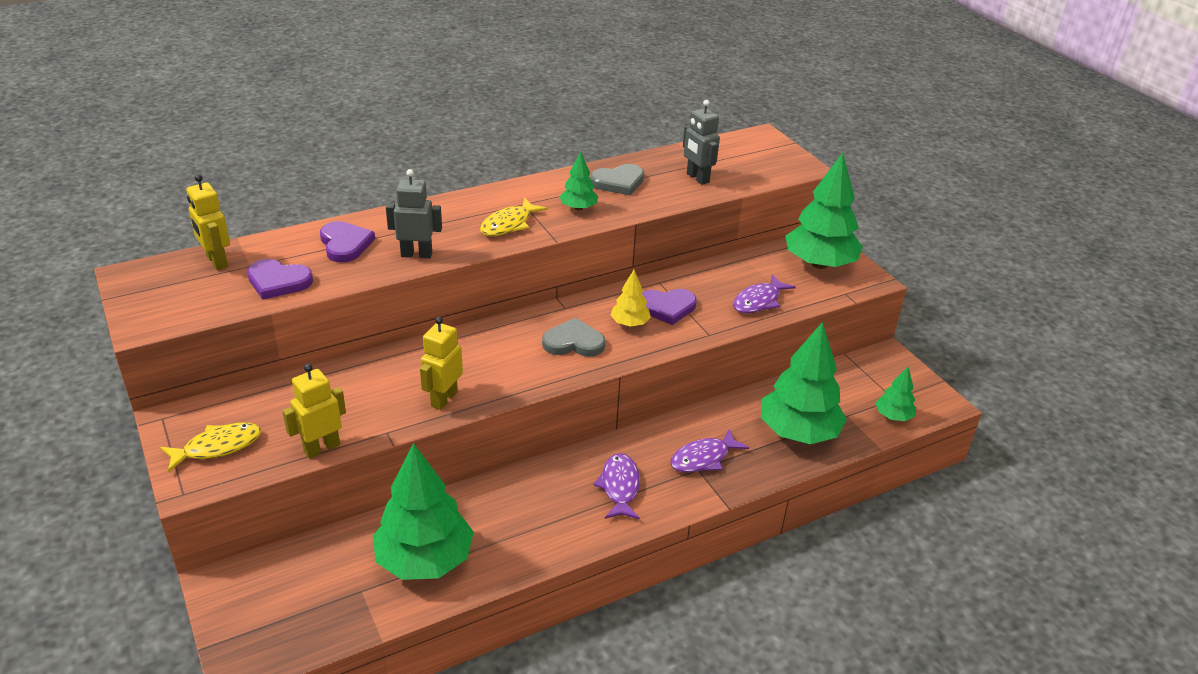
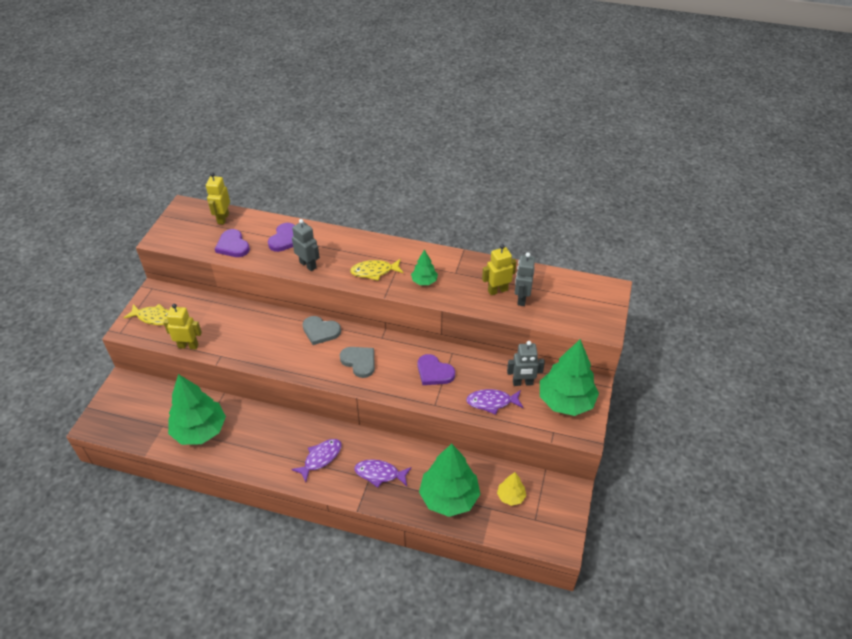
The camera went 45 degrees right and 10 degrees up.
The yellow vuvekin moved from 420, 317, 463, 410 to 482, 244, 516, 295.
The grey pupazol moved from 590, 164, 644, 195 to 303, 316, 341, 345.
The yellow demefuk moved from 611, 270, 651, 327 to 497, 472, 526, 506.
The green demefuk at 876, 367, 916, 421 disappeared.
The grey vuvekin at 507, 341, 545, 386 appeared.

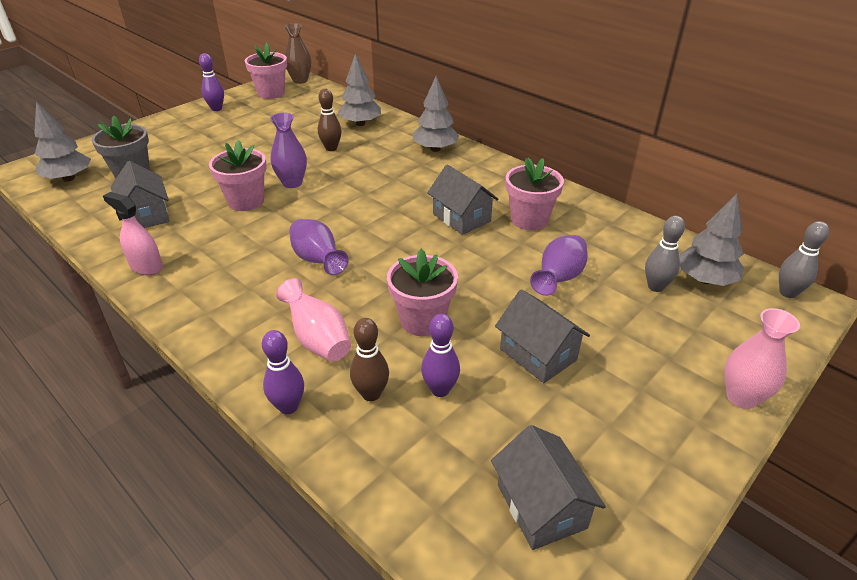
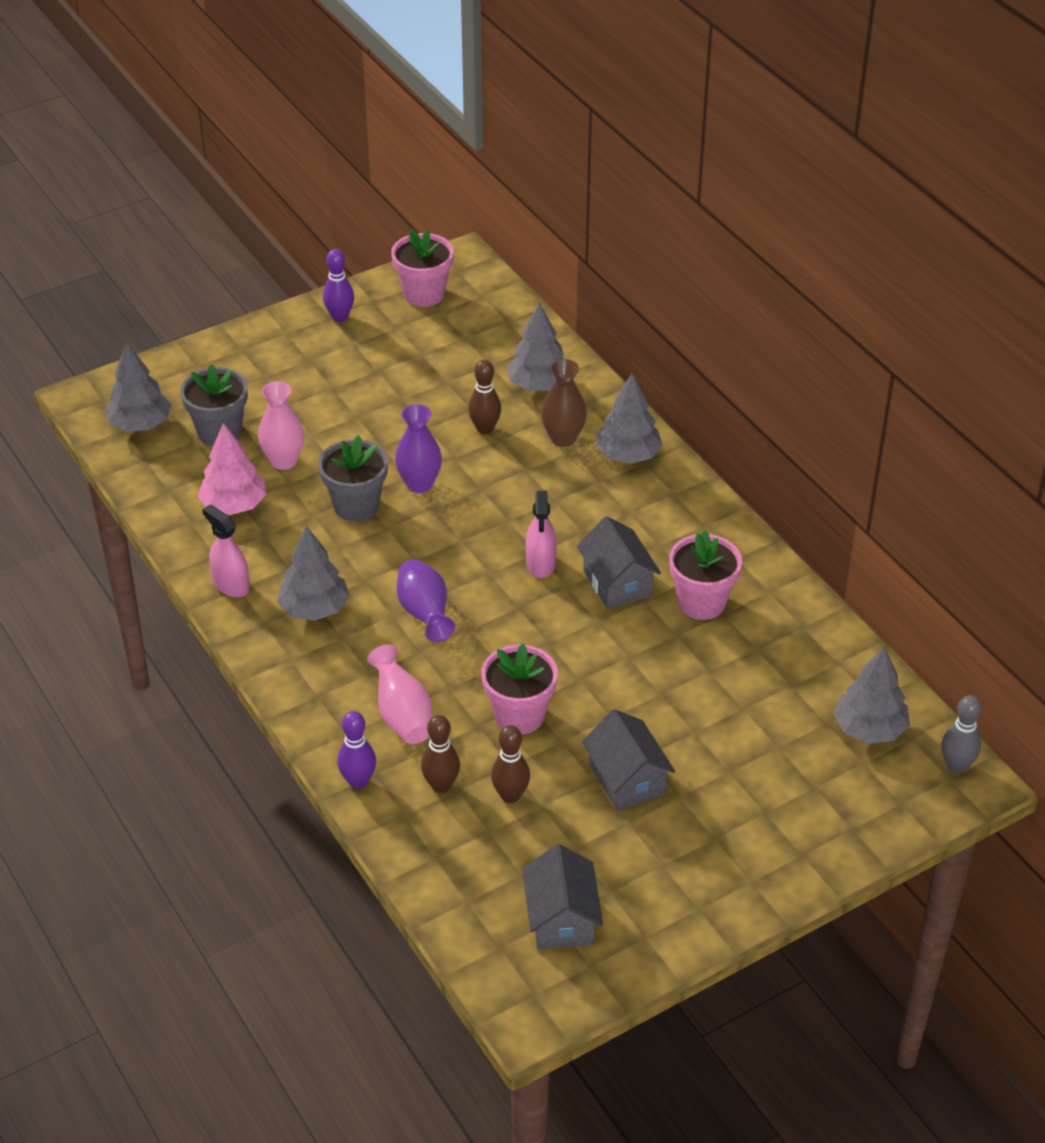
The camera went 15 degrees right and 5 degrees up.
The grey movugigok at 111, 161, 170, 228 was replaced by the pink demefuk at 198, 423, 266, 515.
The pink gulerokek at 209, 140, 267, 211 became the grey gulerokek at 318, 435, 388, 521.
The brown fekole moved from 284, 23, 311, 84 to 541, 359, 587, 447.
The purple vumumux at 421, 314, 460, 397 became the brown vumumux at 491, 725, 530, 803.
The purple fekole at 530, 235, 587, 296 disappeared.
The grey vumumux at 645, 216, 685, 292 disappeared.
The pink fekole moved from 724, 308, 800, 409 to 258, 381, 304, 470.
The grey demefuk at 277, 526, 350, 621 appeared.
The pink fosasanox at 526, 491, 557, 578 appeared.

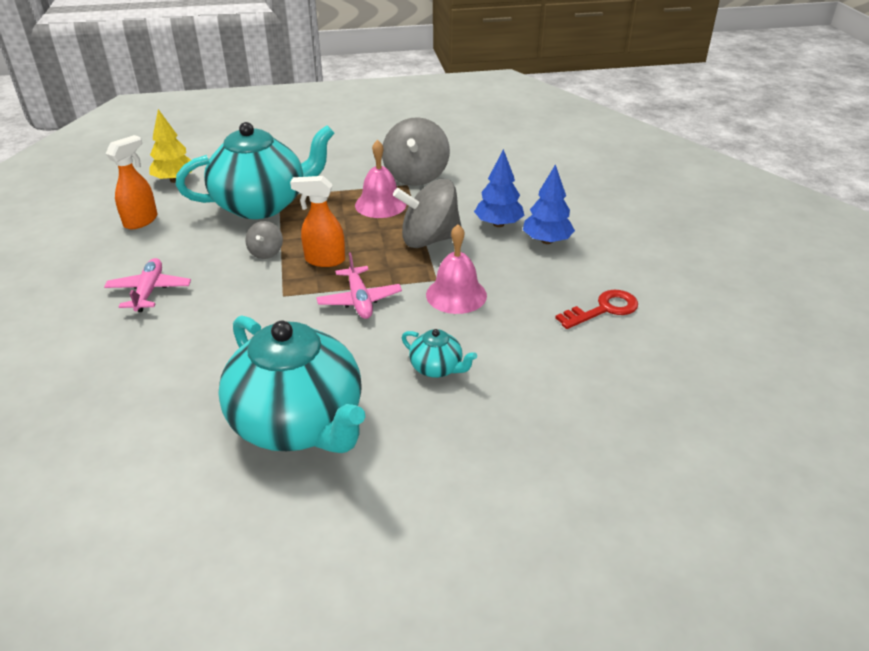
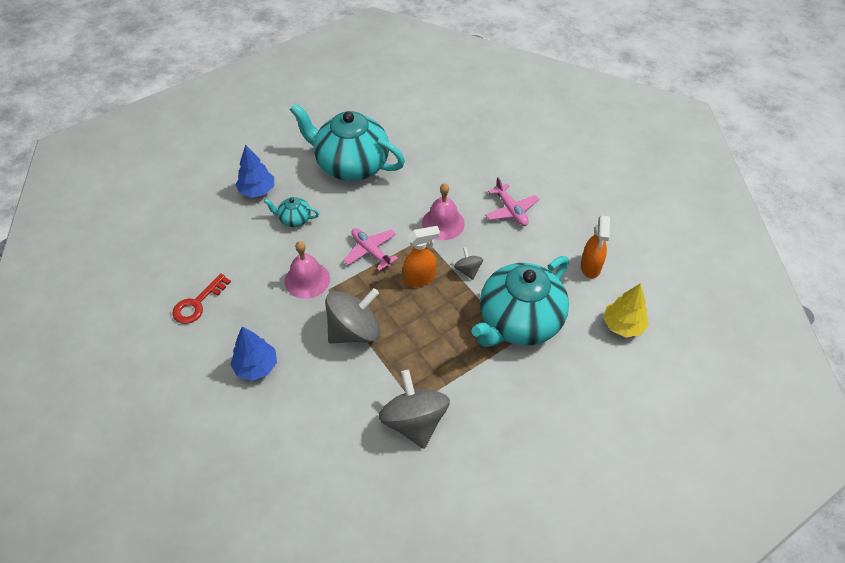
The camera went 155 degrees right and 15 degrees up.
The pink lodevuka moved from 355, 140, 406, 218 to 422, 183, 465, 240.
The blue demefuk moved from 474, 149, 524, 227 to 236, 144, 274, 198.

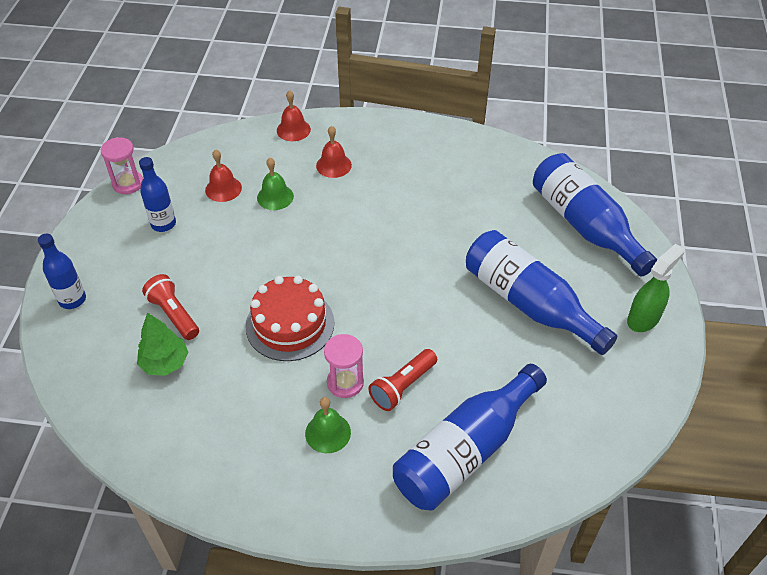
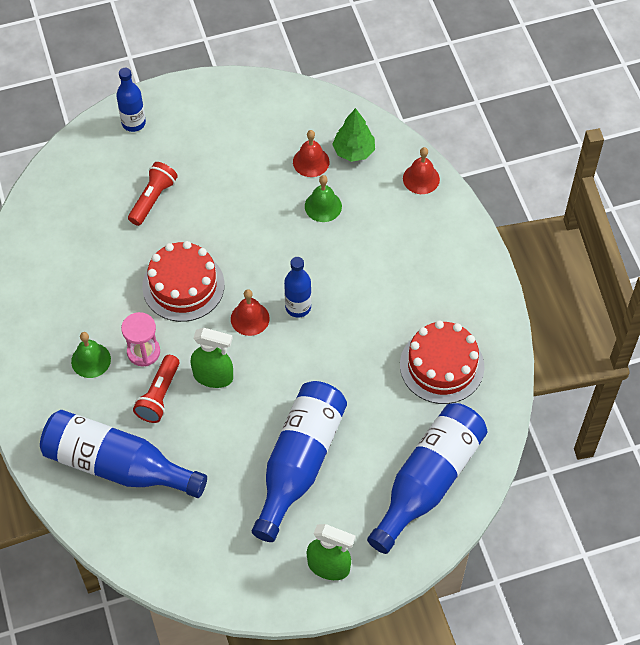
The camera went 65 degrees right and 10 degrees up.
The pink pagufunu at 101, 137, 143, 194 disappeared.
The green demefuk moved from 137, 312, 188, 376 to 332, 108, 375, 162.
The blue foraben moved from 139, 157, 176, 232 to 284, 257, 312, 318.
The red lodevuka moved from 316, 126, 352, 178 to 231, 289, 270, 336.
The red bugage at 368, 349, 437, 411 turned 90 degrees counterclockwise.
The green fosasanox at 190, 328, 233, 388 appeared.
The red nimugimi at 400, 320, 484, 404 appeared.

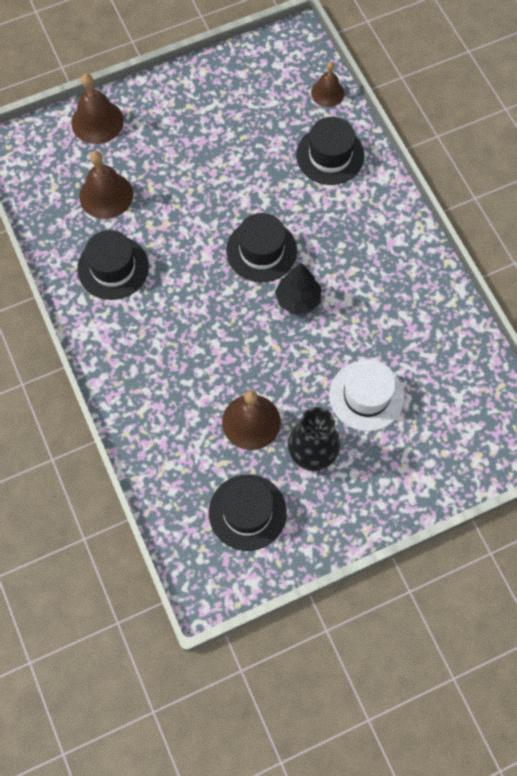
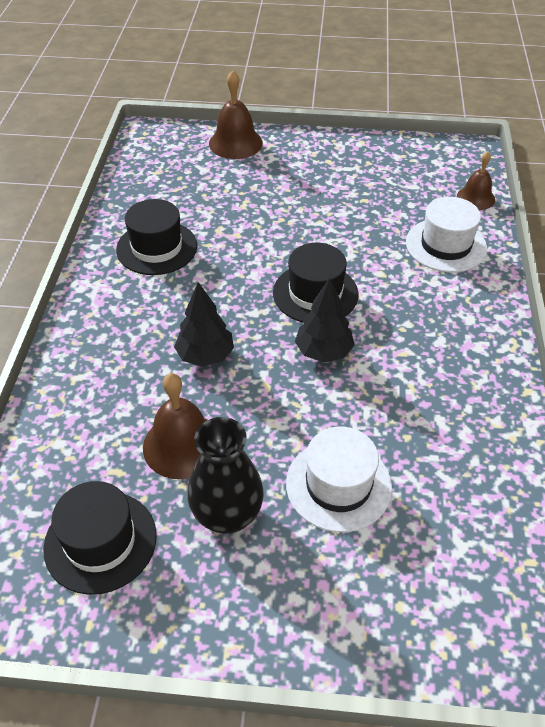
The camera went 30 degrees right and 20 degrees down.
The brown lodevuka at 79, 151, 133, 219 disappeared.
The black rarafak at 296, 117, 365, 185 became the white rarafak at 406, 197, 487, 272.
The black demefuk at 174, 282, 234, 367 appeared.

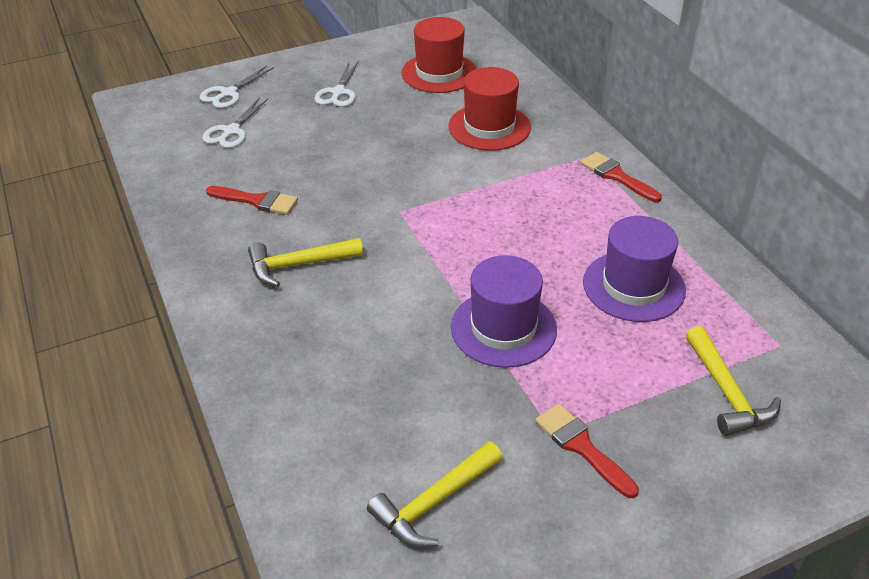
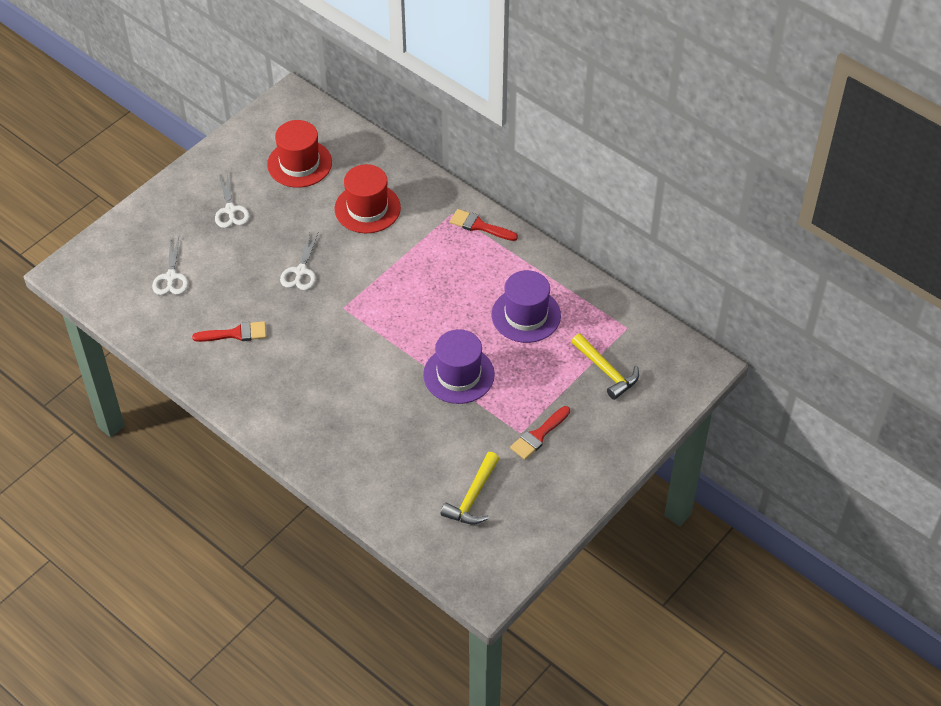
The camera went 25 degrees left and 10 degrees up.
The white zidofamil moved from 200, 66, 274, 108 to 280, 232, 318, 290.
The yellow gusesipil at 248, 238, 363, 287 disappeared.
The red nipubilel at 535, 404, 639, 498 turned 75 degrees counterclockwise.

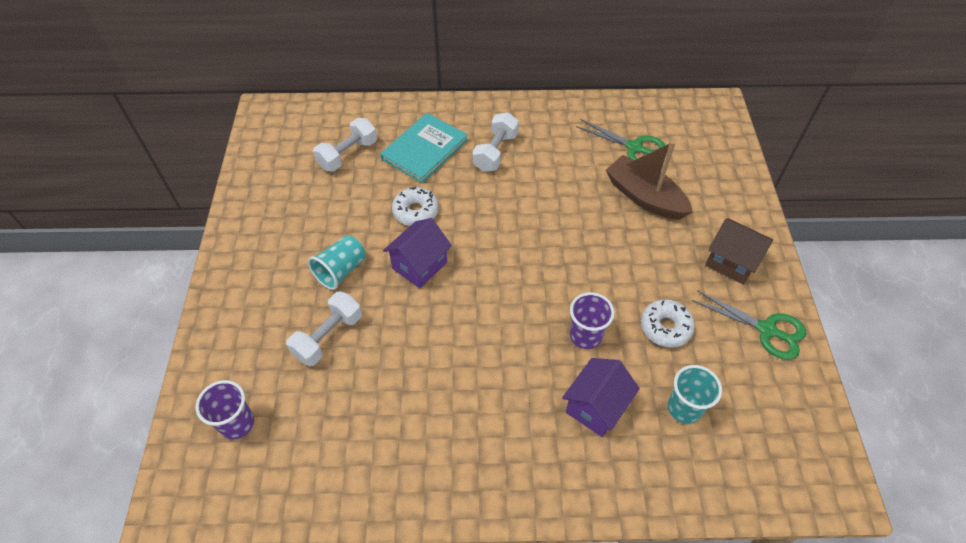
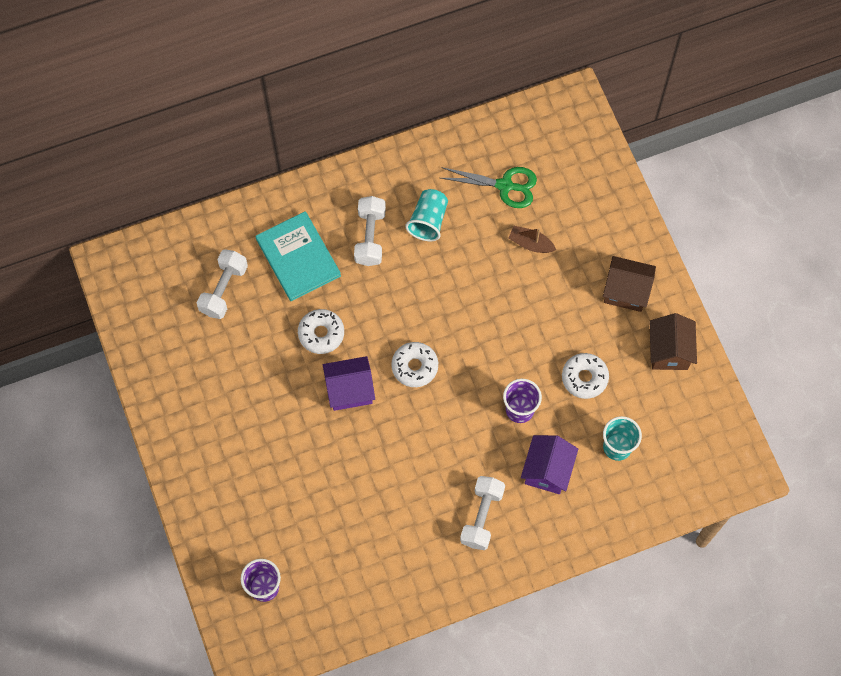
The camera went 20 degrees left and 15 degrees up.
The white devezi moved from 286, 291, 362, 366 to 460, 476, 505, 550.
The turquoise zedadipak moved from 308, 235, 365, 290 to 405, 189, 448, 241.
The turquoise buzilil at 380, 113, 468, 183 turned 45 degrees counterclockwise.
The purple movugigok at 383, 218, 452, 288 turned 60 degrees clockwise.
The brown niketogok at 606, 141, 693, 220 changed to 0.52 times the size.
The green zidofamil at 692, 290, 806, 360 was replaced by the brown movugigok at 650, 313, 697, 370.
The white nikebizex at 392, 342, 438, 387 appeared.

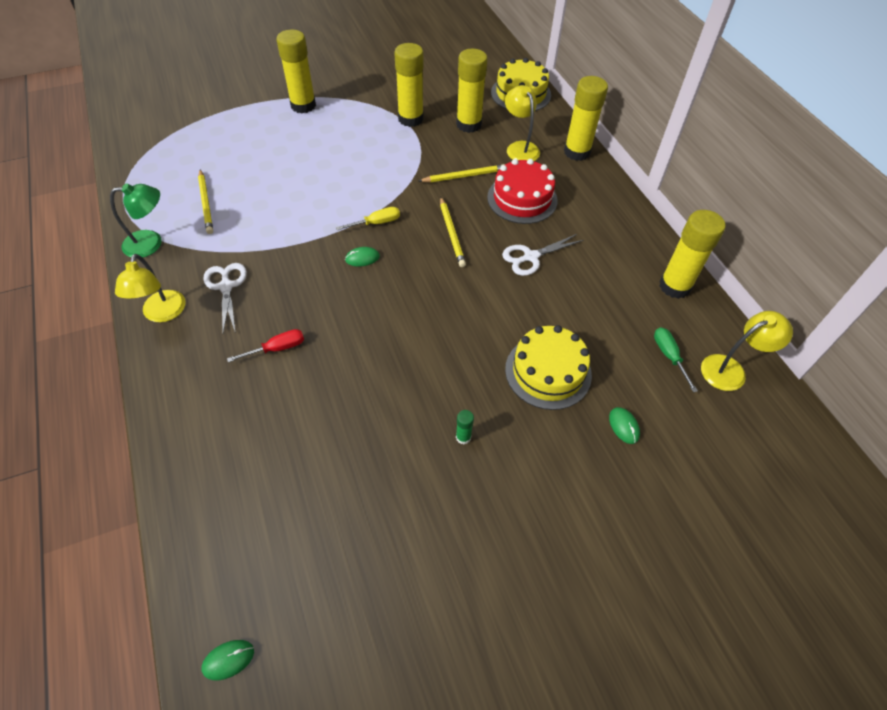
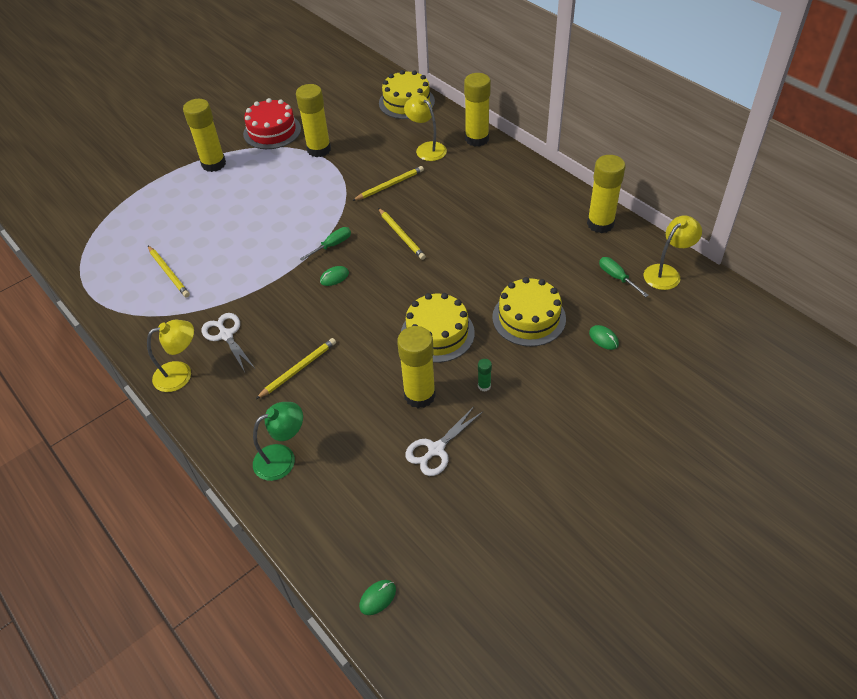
The camera went 15 degrees left and 5 degrees down.
The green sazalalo moved from 110, 183, 162, 258 to 253, 402, 303, 481.
The yellow sazalalo at 115, 254, 186, 322 turned 90 degrees counterclockwise.
The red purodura at 227, 329, 304, 362 was replaced by the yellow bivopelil at 256, 338, 336, 399.
The yellow purodura at 336, 207, 400, 230 became the green purodura at 300, 227, 351, 261.
The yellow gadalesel moved from 456, 49, 487, 133 to 397, 326, 436, 408.
The red nimugimi moved from 487, 159, 558, 224 to 243, 98, 301, 149.
The white zidofamil moved from 502, 234, 583, 276 to 405, 406, 483, 476.
The yellow nimugimi at 401, 293, 475, 363 appeared.

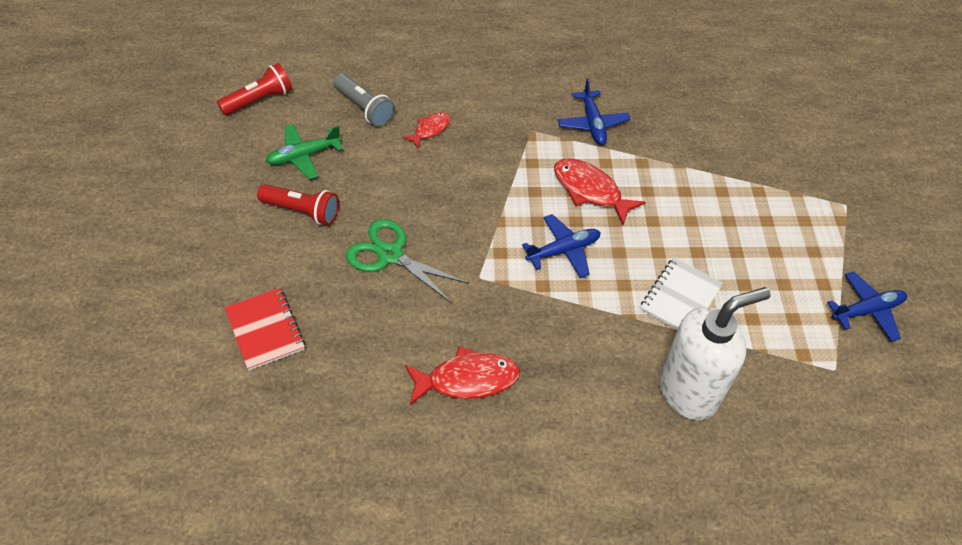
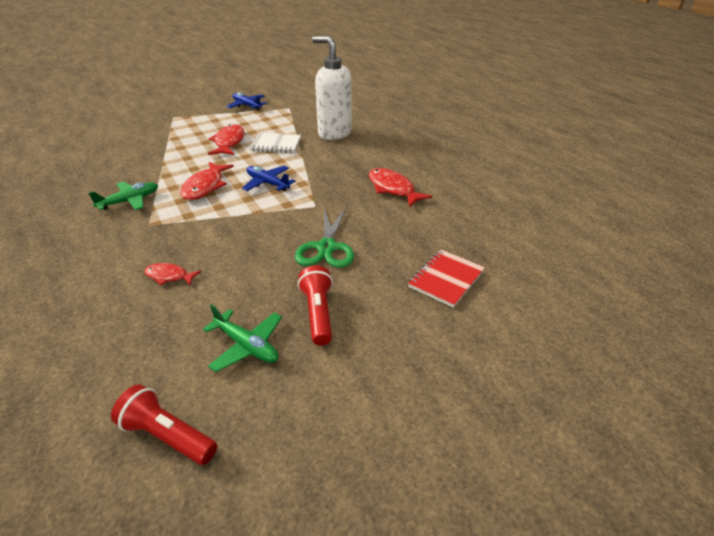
The camera went 115 degrees left and 15 degrees down.
The grey bugage at 333, 74, 395, 127 disappeared.
The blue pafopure at 558, 79, 630, 145 became the green pafopure at 88, 182, 158, 210.
The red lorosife at 208, 124, 245, 155 appeared.

